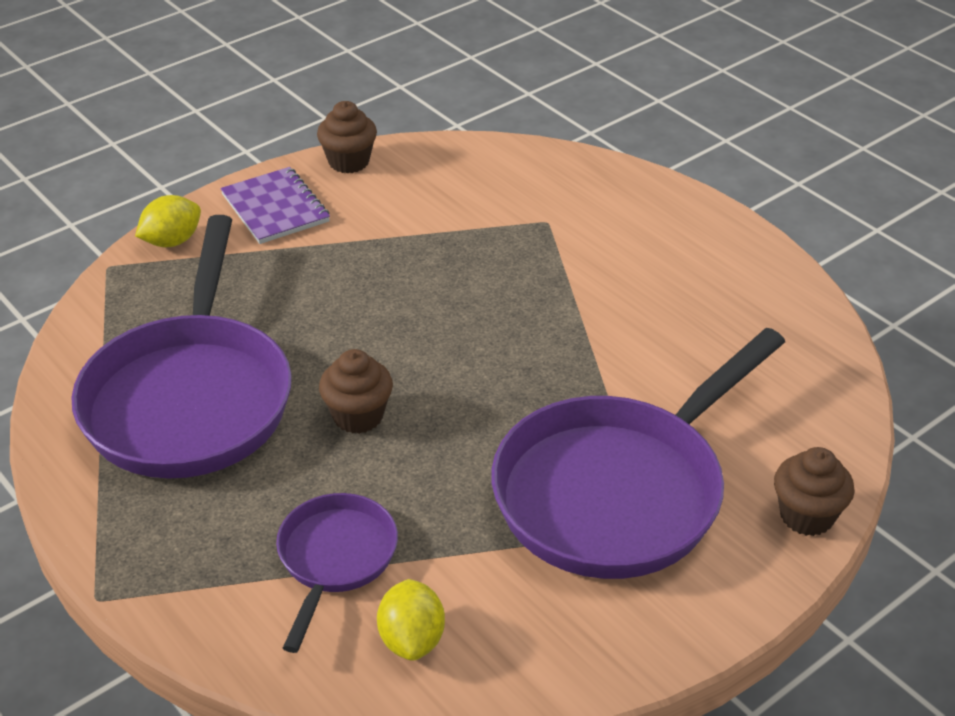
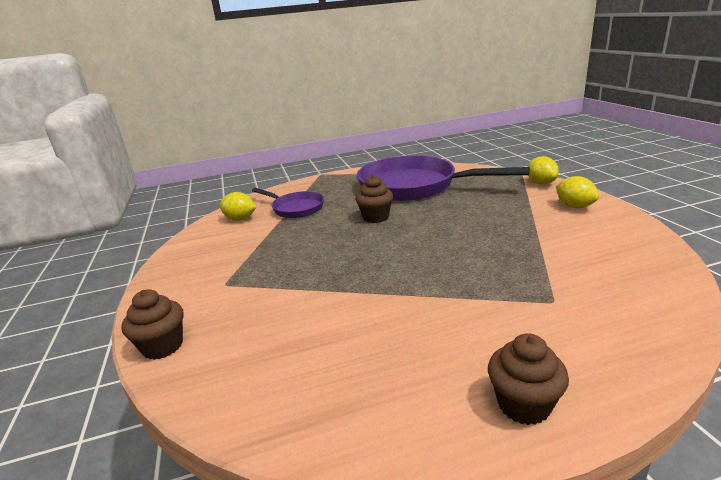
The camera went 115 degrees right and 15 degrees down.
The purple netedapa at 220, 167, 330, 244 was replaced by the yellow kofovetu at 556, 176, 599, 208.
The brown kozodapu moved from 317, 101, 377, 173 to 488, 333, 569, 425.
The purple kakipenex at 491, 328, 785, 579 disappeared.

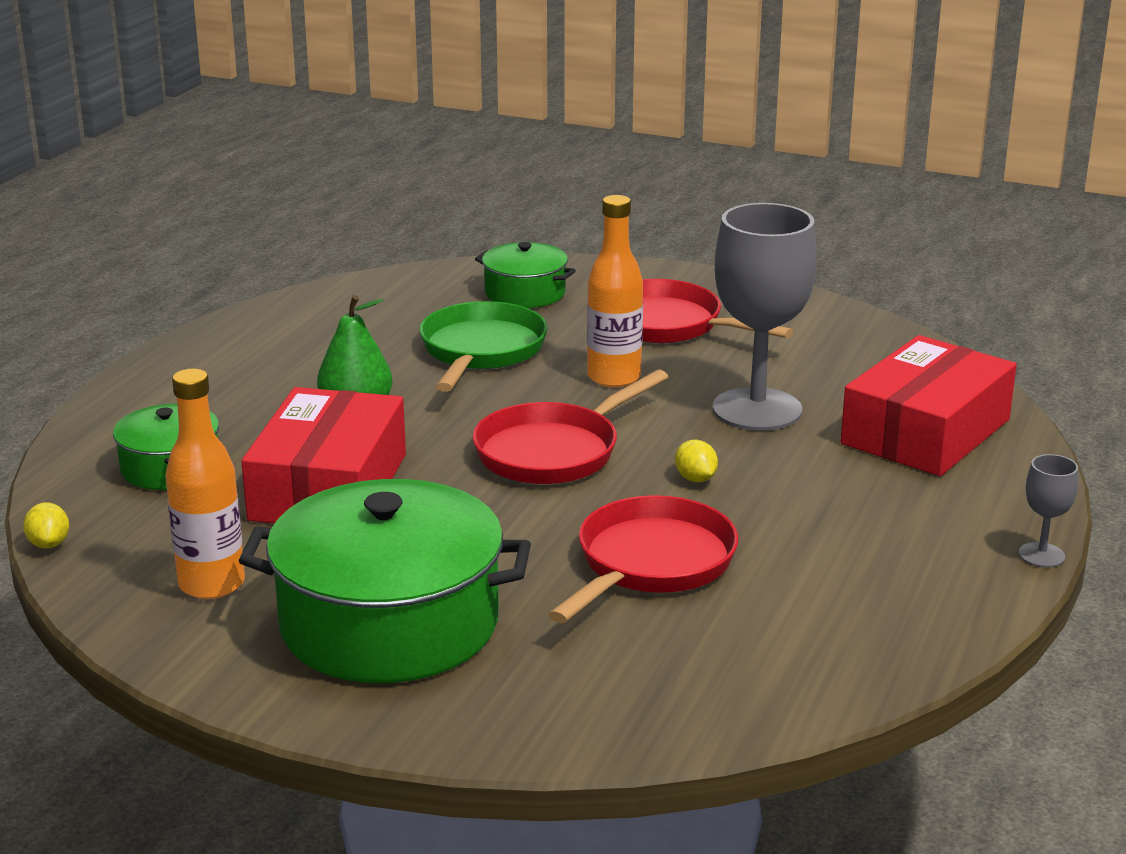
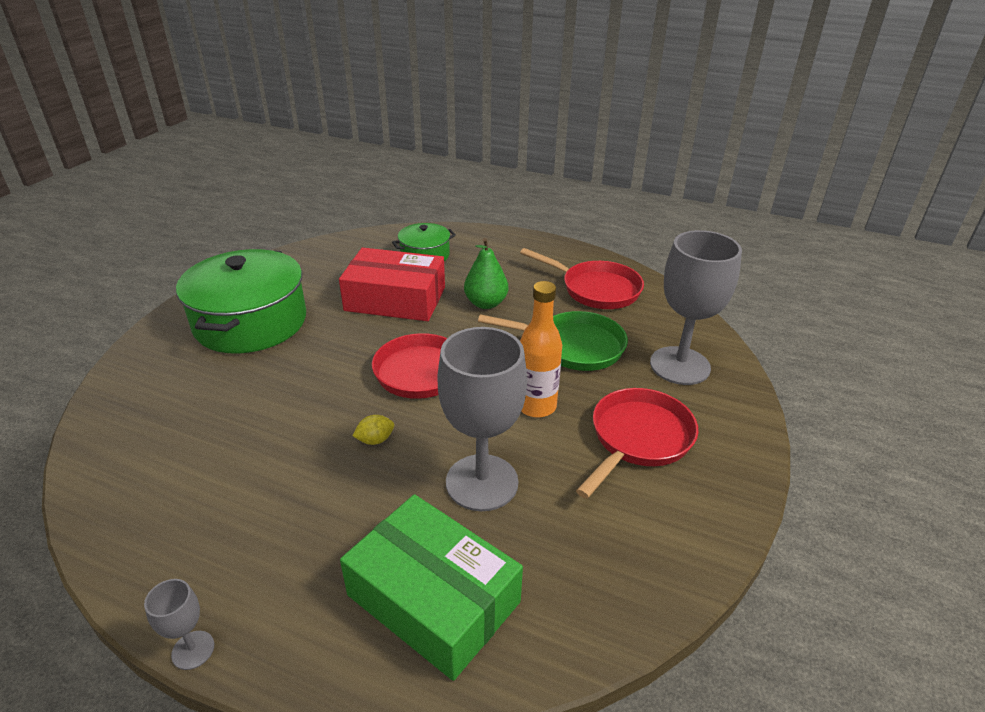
The camera went 90 degrees right and 10 degrees up.
The yellow kofovetu at 23, 502, 69, 549 disappeared.
The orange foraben at 165, 369, 245, 599 disappeared.
The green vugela at 475, 242, 576, 308 was replaced by the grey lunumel at 650, 230, 742, 385.
The red kakipenex moved from 549, 495, 738, 623 to 520, 248, 644, 309.
The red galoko at 841, 335, 1017, 476 became the green galoko at 340, 494, 523, 681.

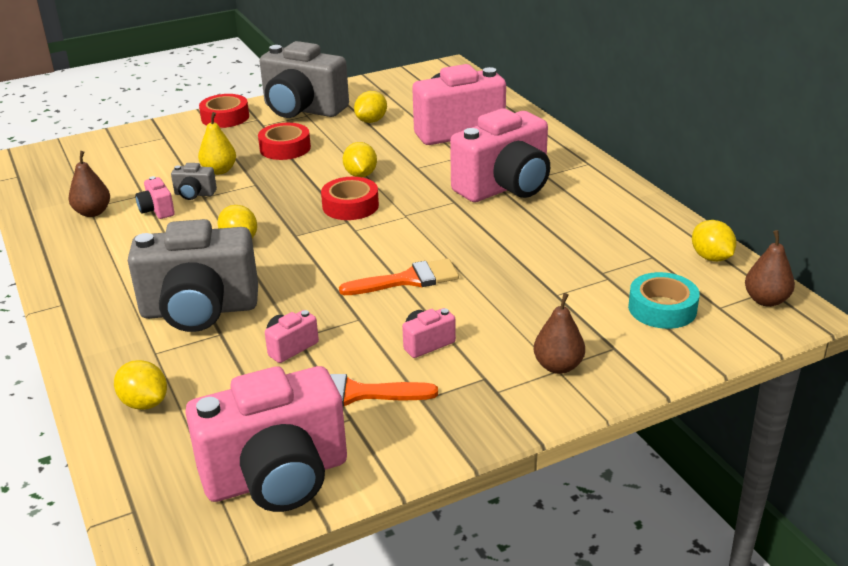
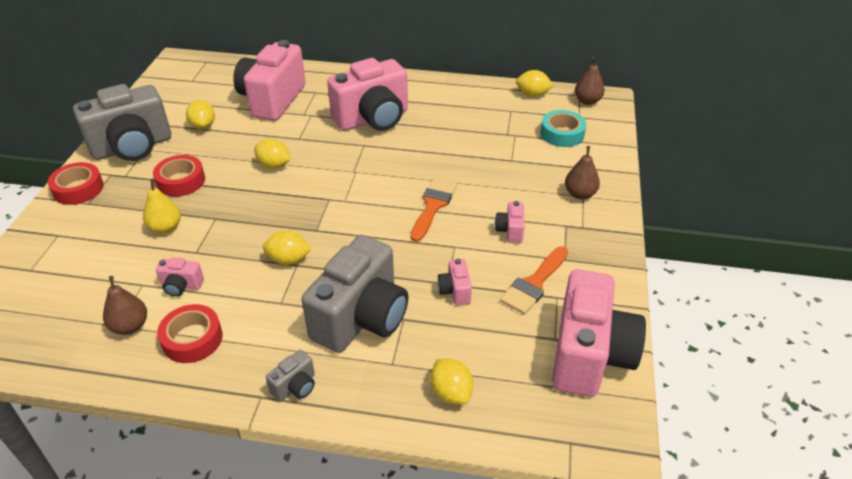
The camera went 55 degrees left and 10 degrees up.
The yellow kofovetu at 114, 360, 167, 410 turned 75 degrees clockwise.
The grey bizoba moved from 171, 163, 217, 200 to 266, 350, 315, 401.
The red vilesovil moved from 321, 177, 379, 220 to 157, 304, 223, 363.
The pink bizoba at 450, 108, 550, 202 turned 60 degrees clockwise.

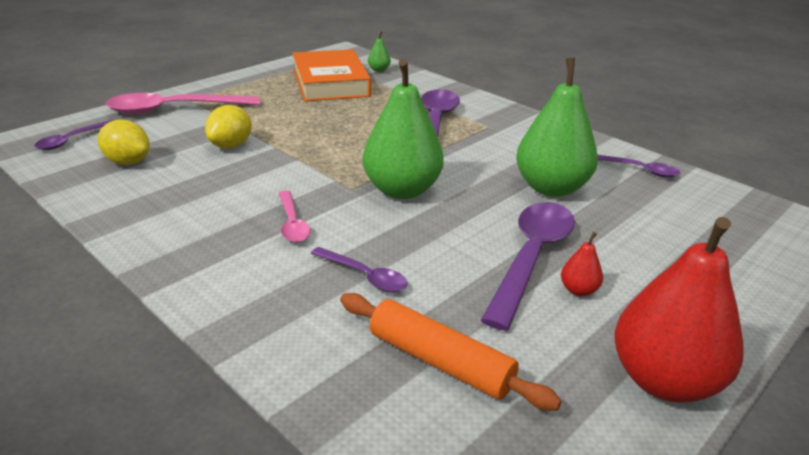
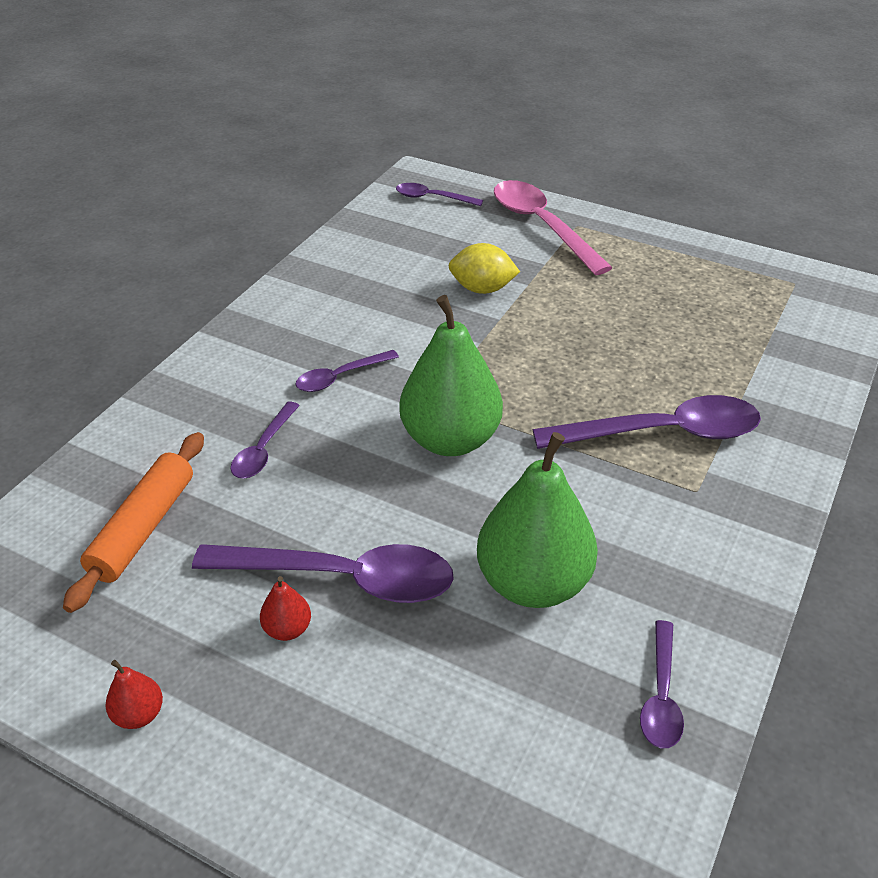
The camera went 75 degrees right and 10 degrees up.
The yellow kofovetu at 98, 120, 150, 165 disappeared.
The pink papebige at 279, 190, 311, 243 became the purple papebige at 295, 350, 399, 392.
The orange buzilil at 292, 49, 371, 101 disappeared.
The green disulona at 368, 31, 391, 72 disappeared.
The red disulona at 614, 217, 743, 403 changed to 0.41 times the size.

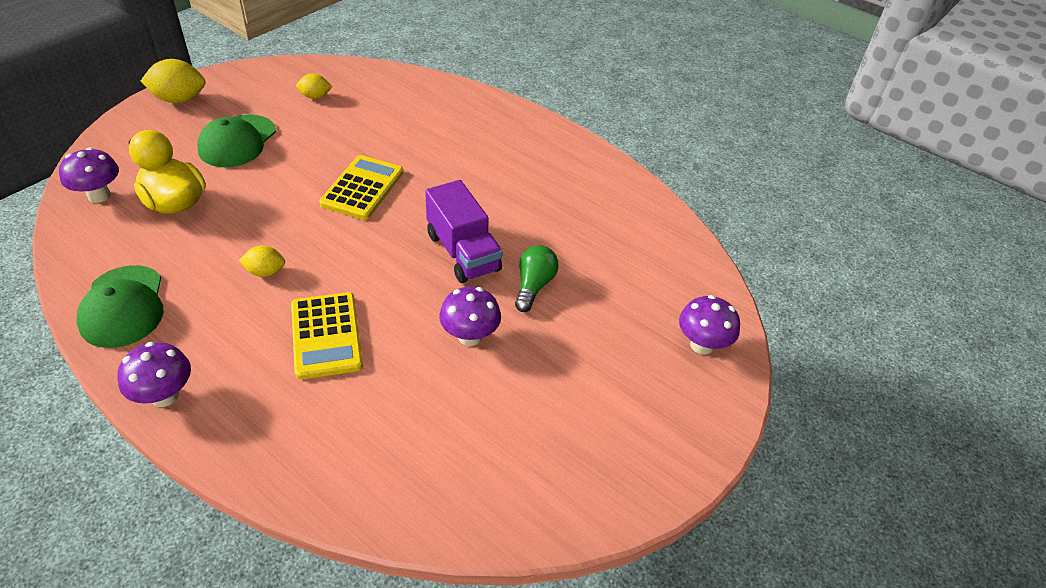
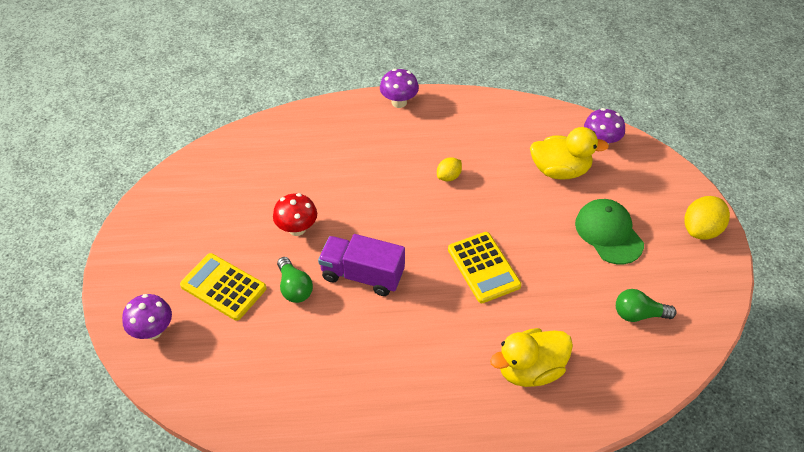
The camera went 140 degrees right and 5 degrees up.
The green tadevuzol at 76, 265, 164, 348 disappeared.
The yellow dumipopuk moved from 291, 292, 363, 380 to 180, 253, 266, 321.
The yellow kofovetu at 296, 74, 333, 99 was replaced by the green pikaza at 616, 289, 677, 322.
The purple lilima at 439, 287, 501, 346 became the red lilima at 273, 193, 317, 236.
The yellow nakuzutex at 490, 328, 573, 387 appeared.

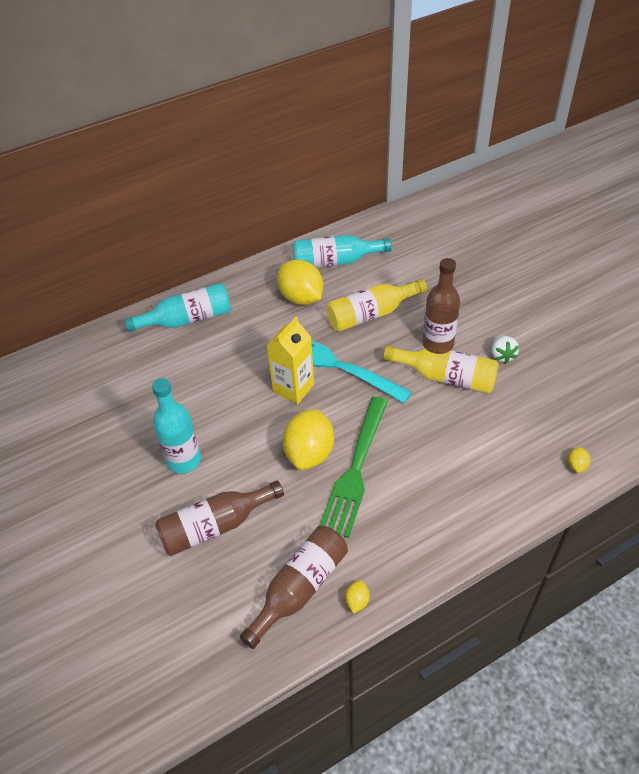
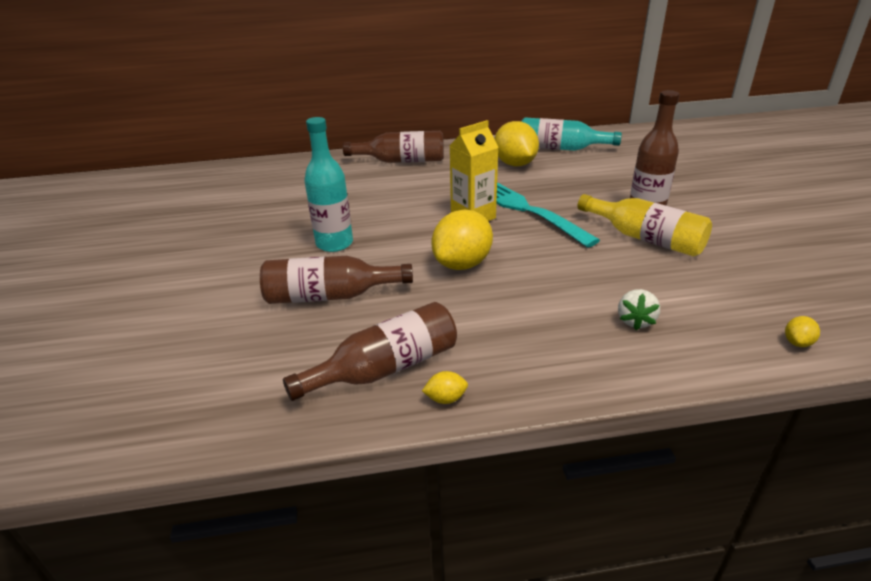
The camera went 20 degrees right and 15 degrees down.
The turquoise foraben at 124, 283, 231, 332 became the brown foraben at 343, 131, 444, 163.
The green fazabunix at 320, 397, 388, 538 disappeared.
The yellow foraben at 326, 279, 427, 332 disappeared.
The yellow kofovetu at 345, 580, 369, 614 turned 45 degrees clockwise.
The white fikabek moved from 491, 335, 519, 364 to 618, 289, 660, 330.

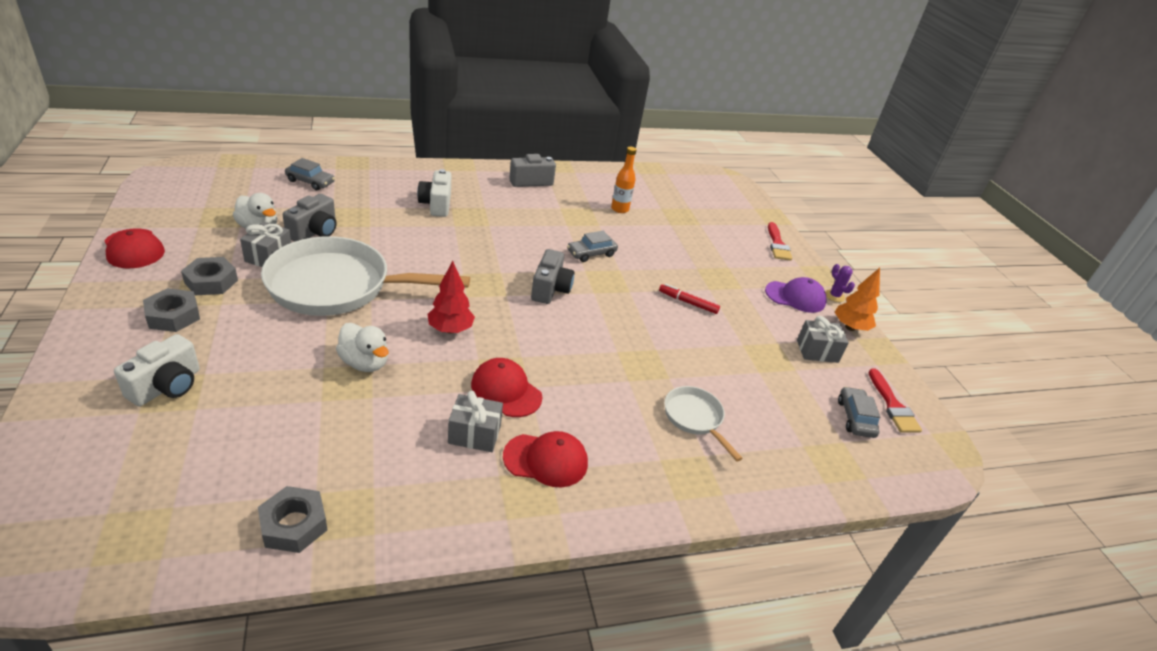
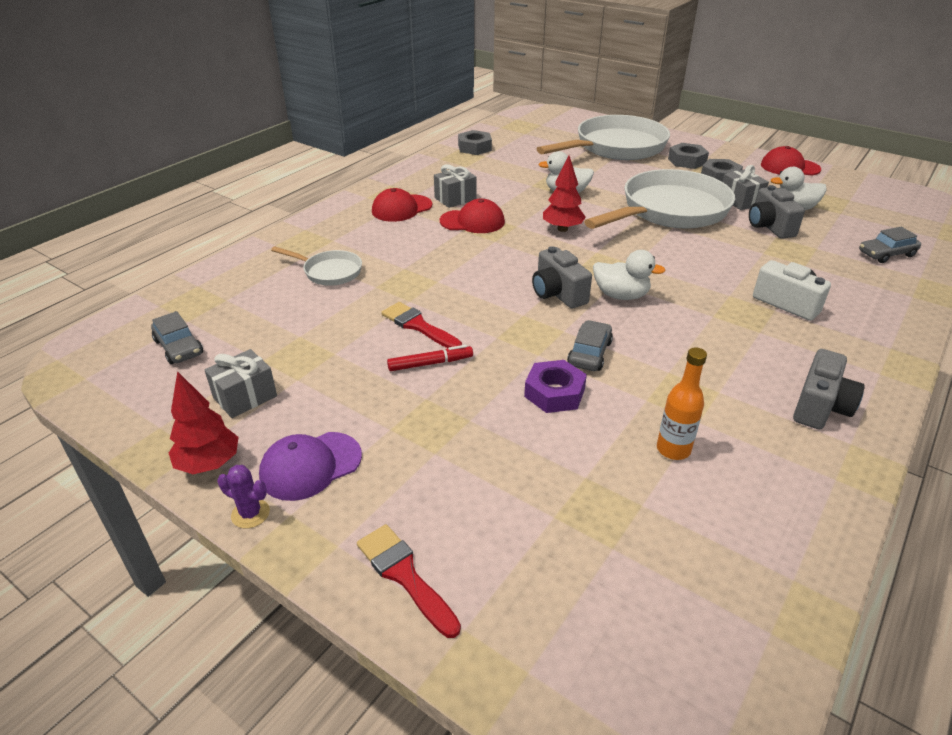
The camera went 145 degrees right and 0 degrees up.
The white bizoba at 114, 334, 200, 406 was replaced by the white kakipenex at 537, 115, 670, 160.
The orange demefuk at 834, 268, 880, 331 became the red demefuk at 169, 371, 239, 474.
The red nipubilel moved from 868, 369, 922, 433 to 381, 302, 462, 348.
The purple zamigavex at 524, 360, 587, 413 appeared.
The white nakuzutex at 593, 250, 666, 300 appeared.

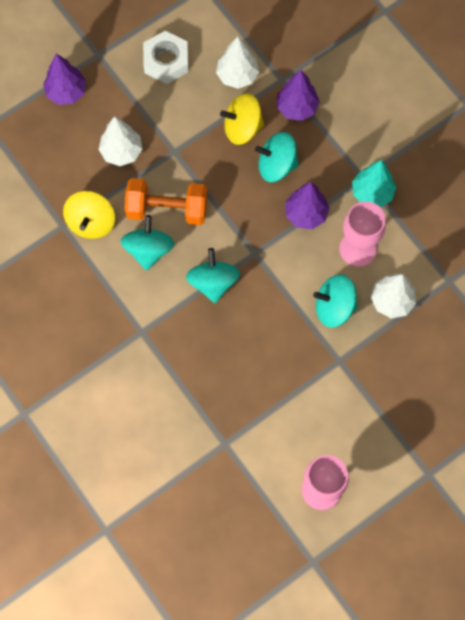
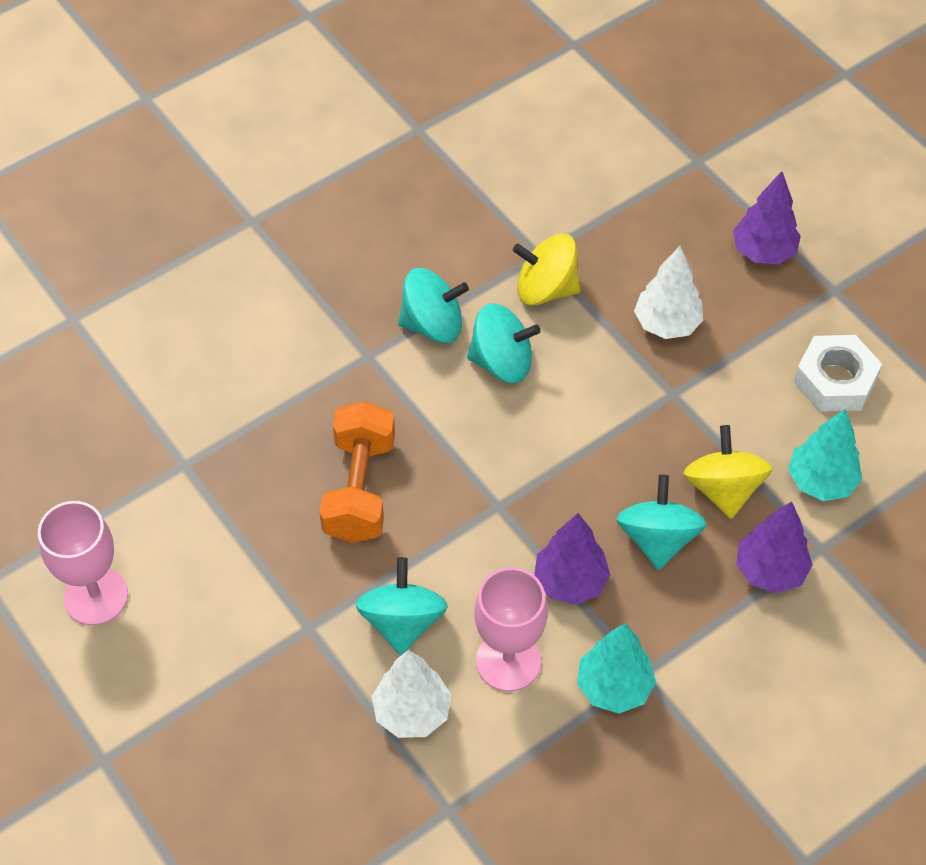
The camera went 90 degrees right and 15 degrees down.
The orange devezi moved from 125, 178, 207, 225 to 320, 401, 395, 543.
The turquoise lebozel moved from 186, 248, 240, 303 to 398, 268, 469, 343.
The white demefuk at 216, 36, 259, 89 became the turquoise demefuk at 788, 408, 862, 501.

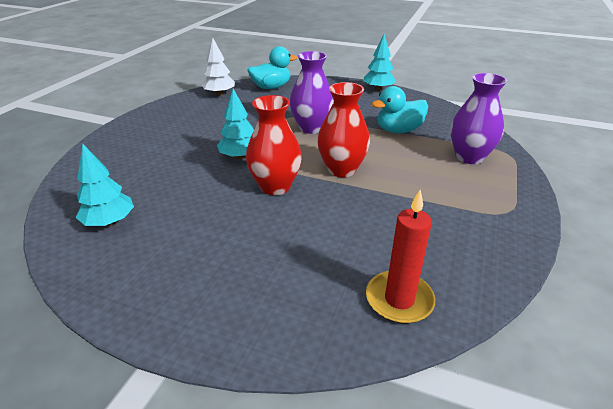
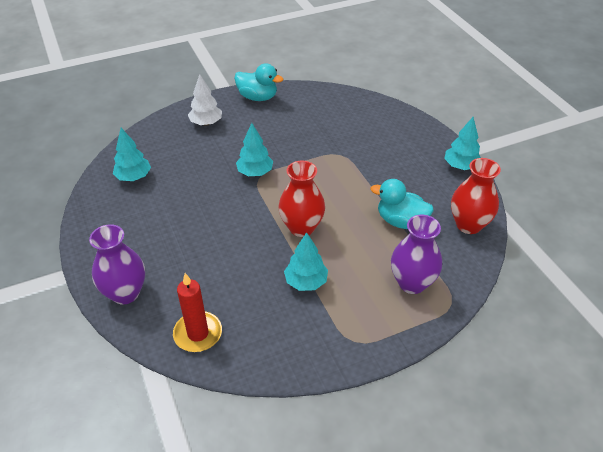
The camera went 45 degrees right and 10 degrees up.
The white demefuk moved from 201, 38, 235, 96 to 188, 74, 222, 126.
The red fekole moved from 246, 95, 302, 195 to 451, 158, 501, 234.
The turquoise nakuzutex moved from 247, 46, 297, 89 to 234, 63, 283, 101.
The purple fekole moved from 290, 51, 334, 134 to 89, 224, 145, 304.
The turquoise demefuk at 284, 232, 328, 291 appeared.

